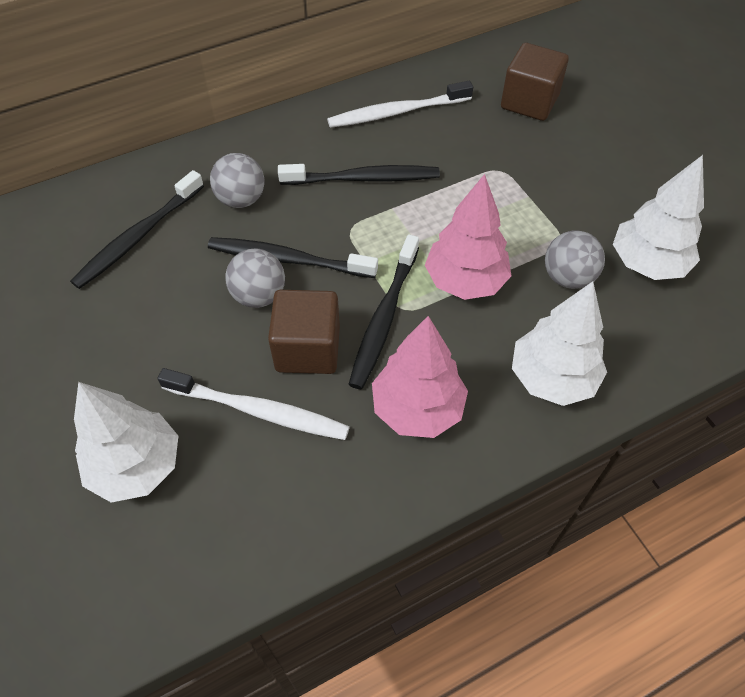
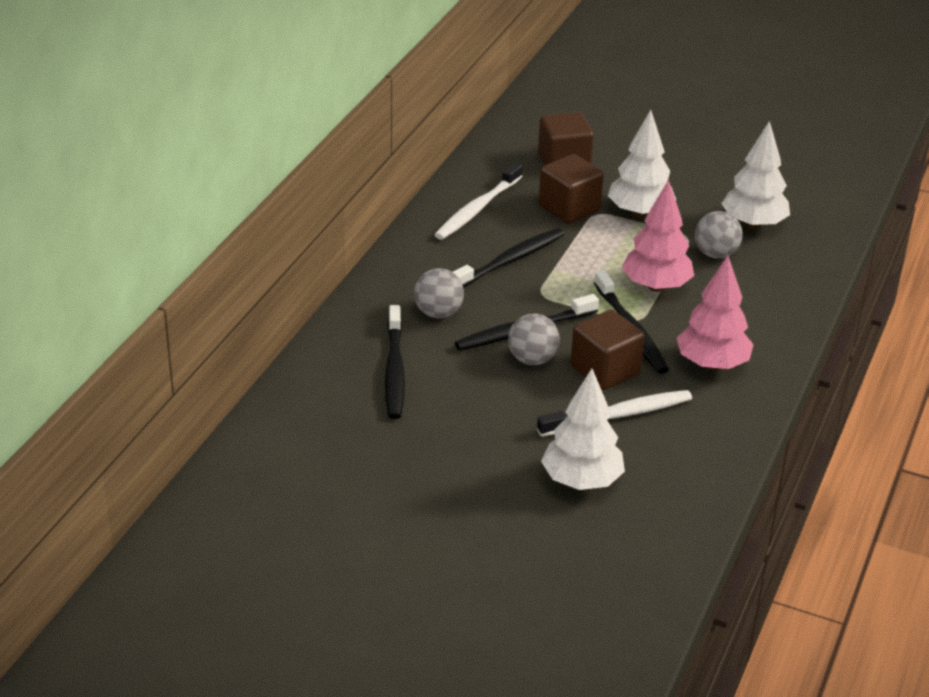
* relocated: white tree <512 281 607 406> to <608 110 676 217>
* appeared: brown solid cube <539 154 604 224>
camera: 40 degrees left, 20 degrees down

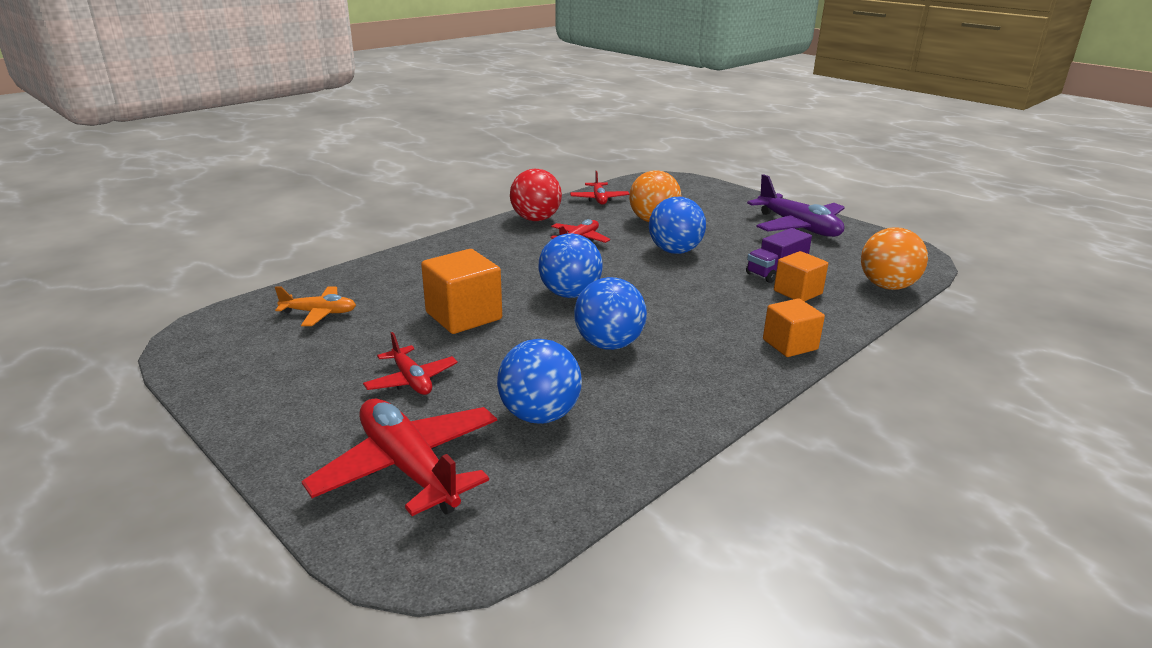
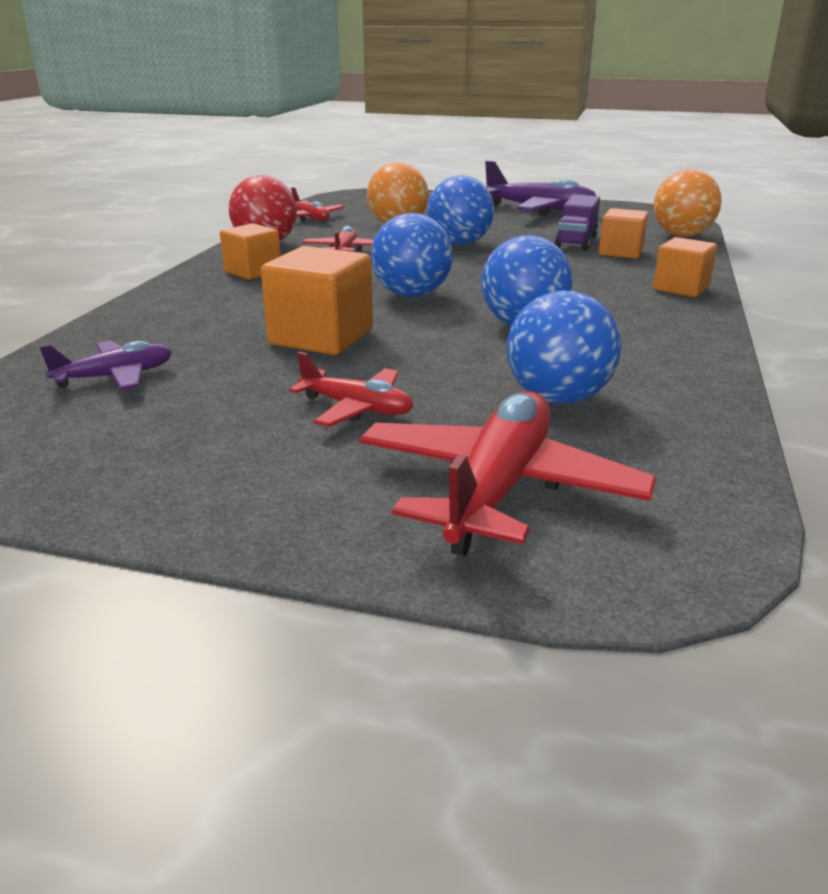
* colour: orange aeroplane <275 286 356 326> to purple aeroplane <39 341 172 390>
* spun: scarlet aeroplane <301 399 497 516> = <359 391 657 556> 90 degrees clockwise
* appeared: orange solid cube <220 223 281 280>
camera: 30 degrees left, 0 degrees up

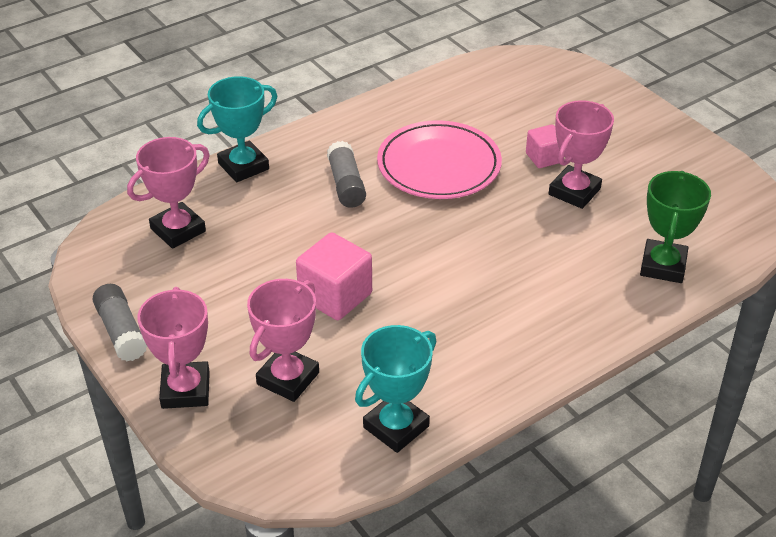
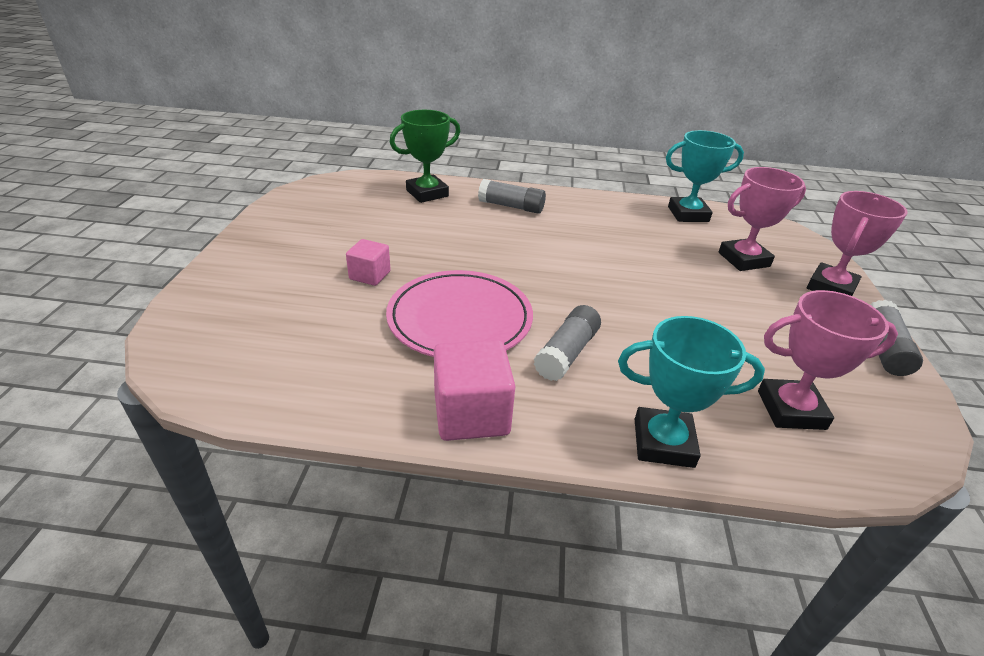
* relocated: rosy solid cube <296 232 372 320> to <434 340 515 441>
* missing: rosy trophy <549 100 614 209>
* appeared: gray glue <478 179 546 214>
camera: 140 degrees left, 5 degrees down

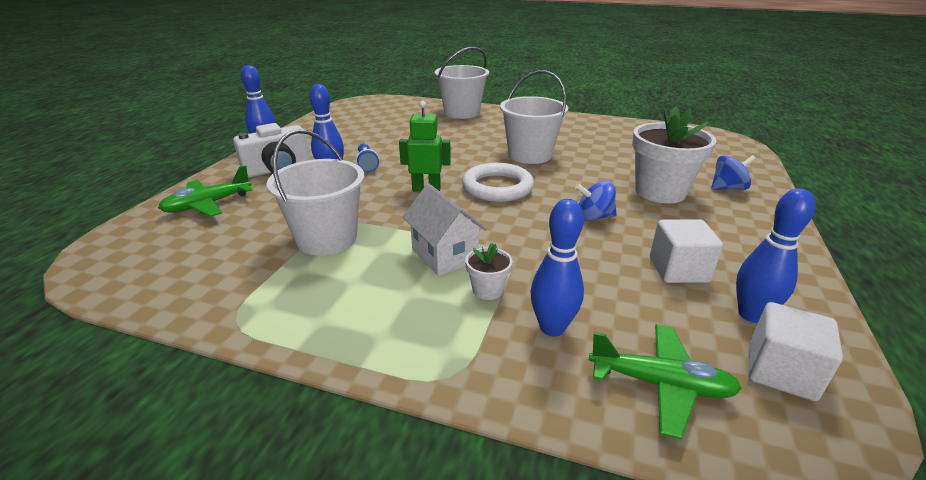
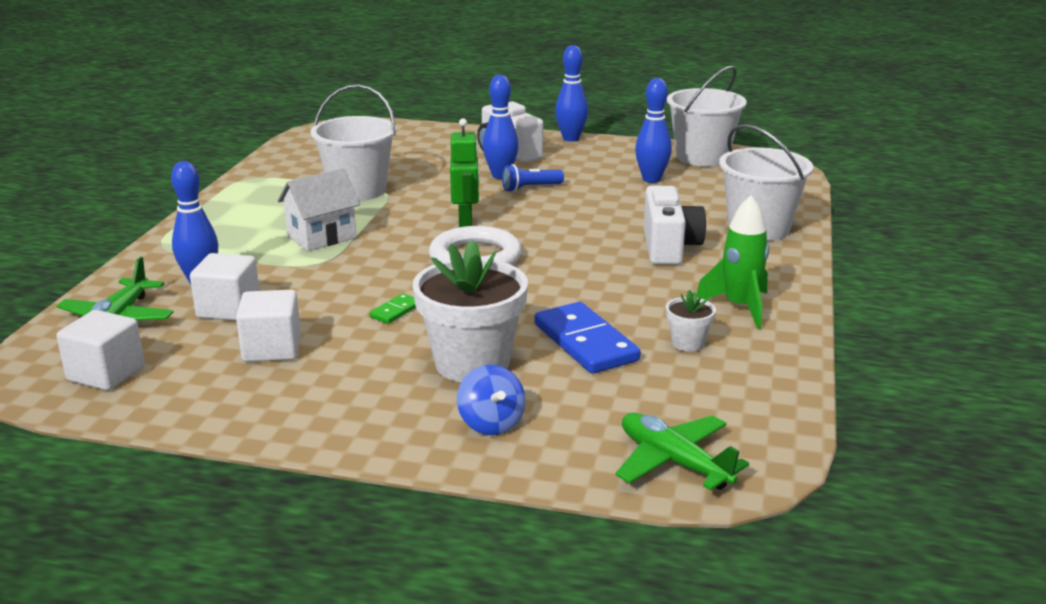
* relocated: leaf-green aeroplane <158 165 252 217> to <615 413 749 490>
* relocated: white plant pot <465 243 513 300> to <666 290 716 352>
* relocated: white bucket <500 70 568 164> to <667 65 747 166>
* exchanged: blue spinning top <575 181 617 221> to leaf-green domino <369 293 416 324>
* relocated: blue skittle <736 188 816 323> to <635 78 672 183>
* appeared: white solid cube <190 253 260 321>
* appeared: blue domino <534 302 641 374>
* appeared: white compact camera <644 186 706 265>
* appeared: leaf-green spaceship <697 195 769 329>
camera: 85 degrees right, 5 degrees down

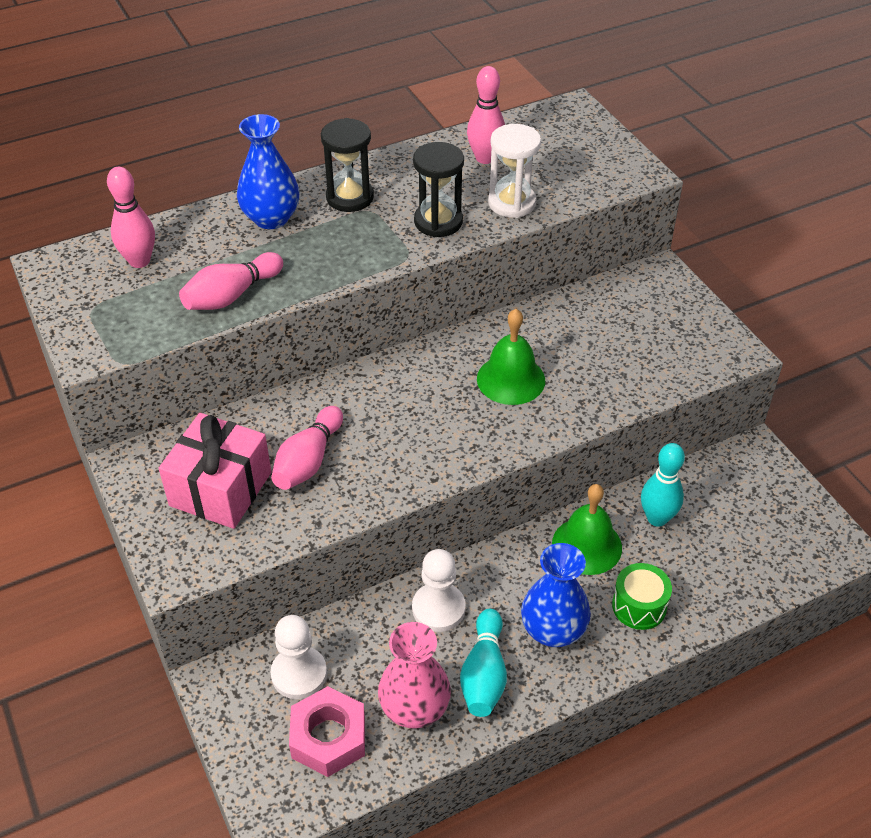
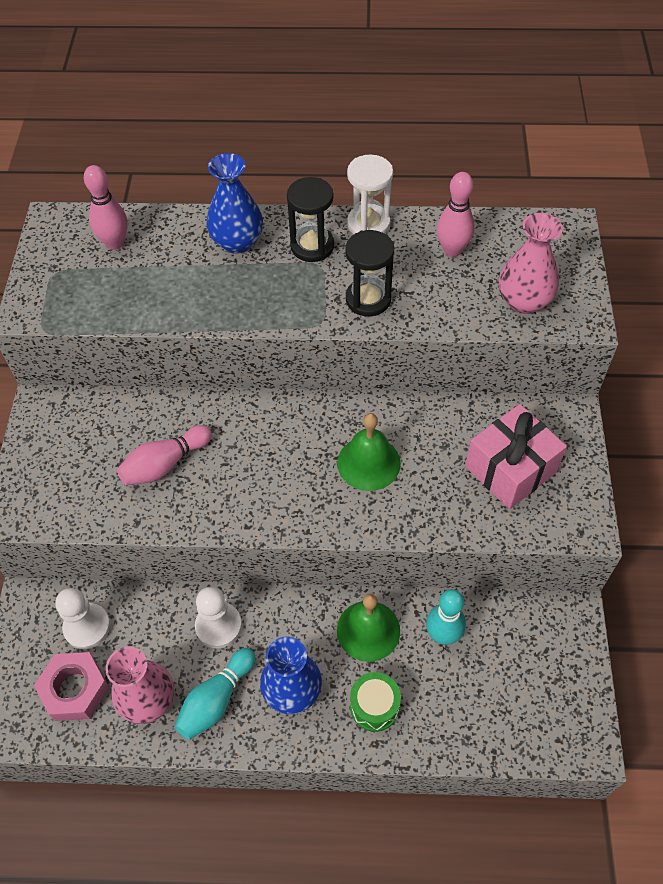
* relocated: rosy present <159 413 271 529> to <465 404 567 509>
* missing: rosy skittle <179 252 283 310>
* relocated: white sandglass <488 124 541 218> to <347 155 393 234>
* appeared: rosy tall vase <499 213 563 314>
camera: 30 degrees right, 10 degrees up

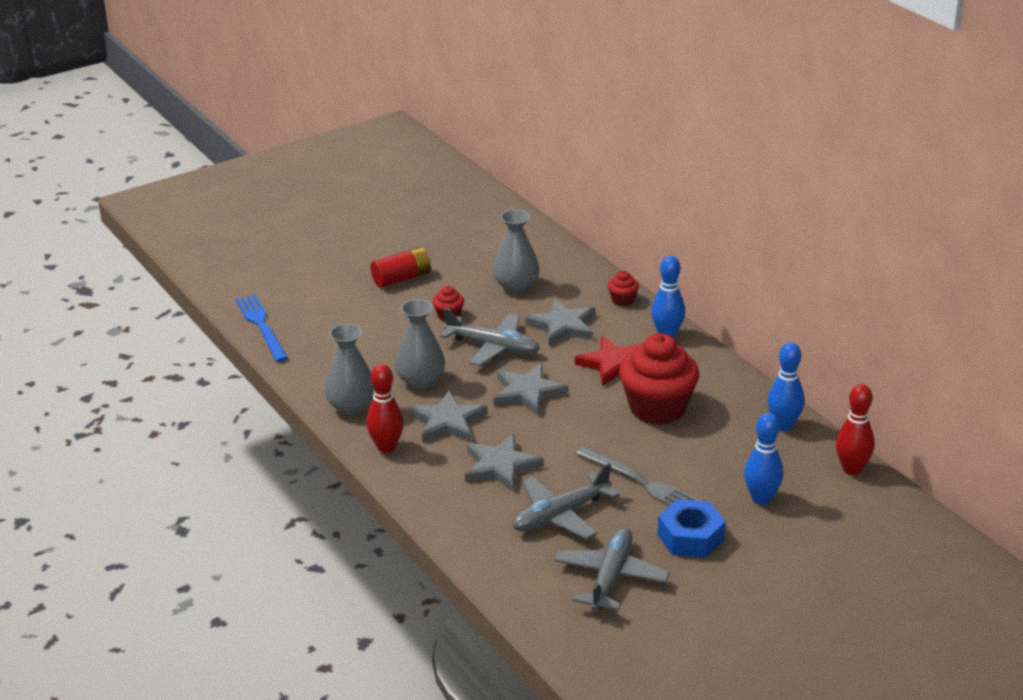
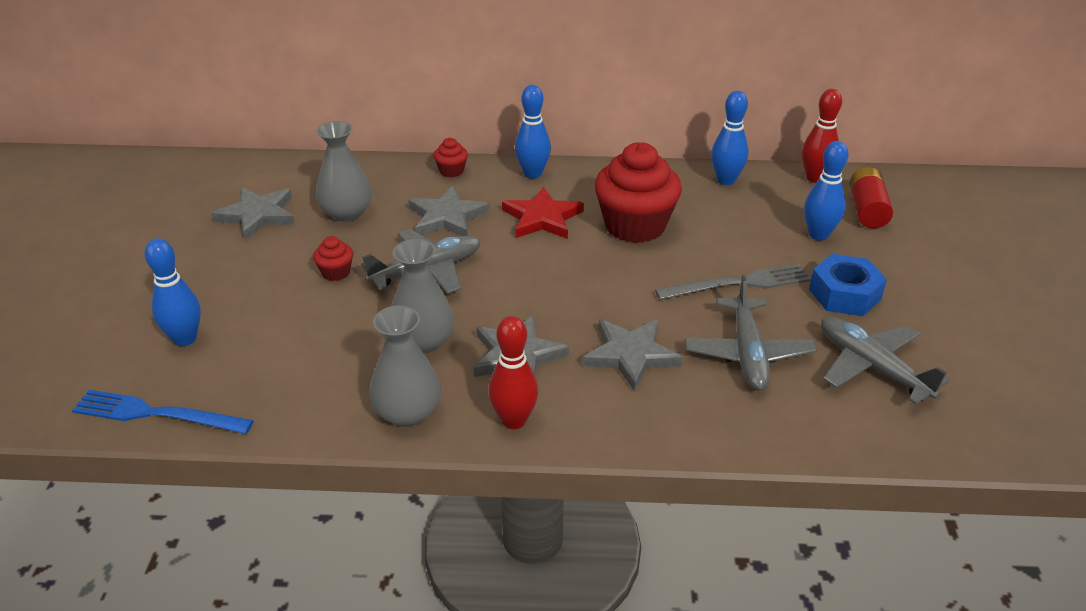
* relocated: scarlet battery <371 247 431 288> to <850 167 893 229>
* relocated: gray star shape <493 364 568 415> to <211 187 295 240>
* appeared: blue skittle <144 238 201 346>
camera: 55 degrees left, 5 degrees up

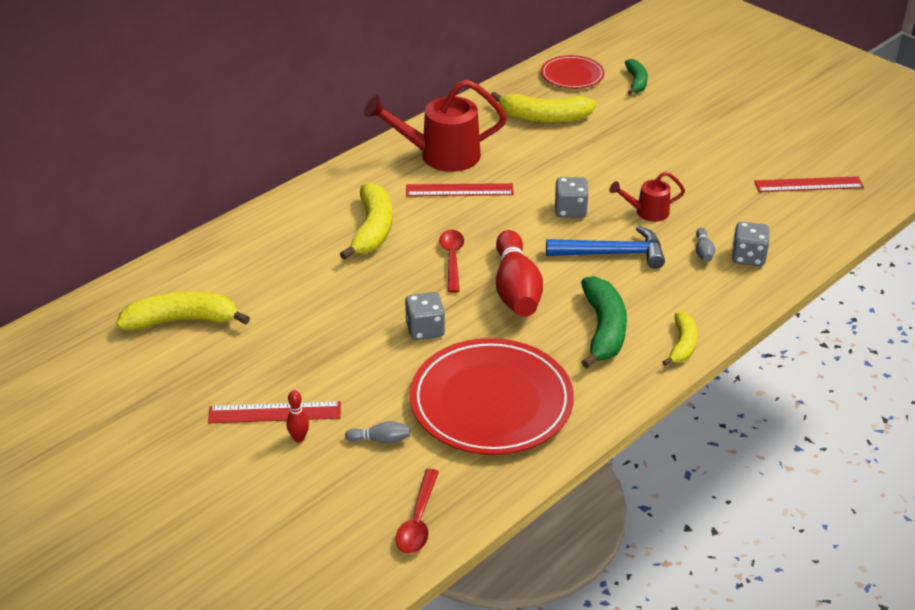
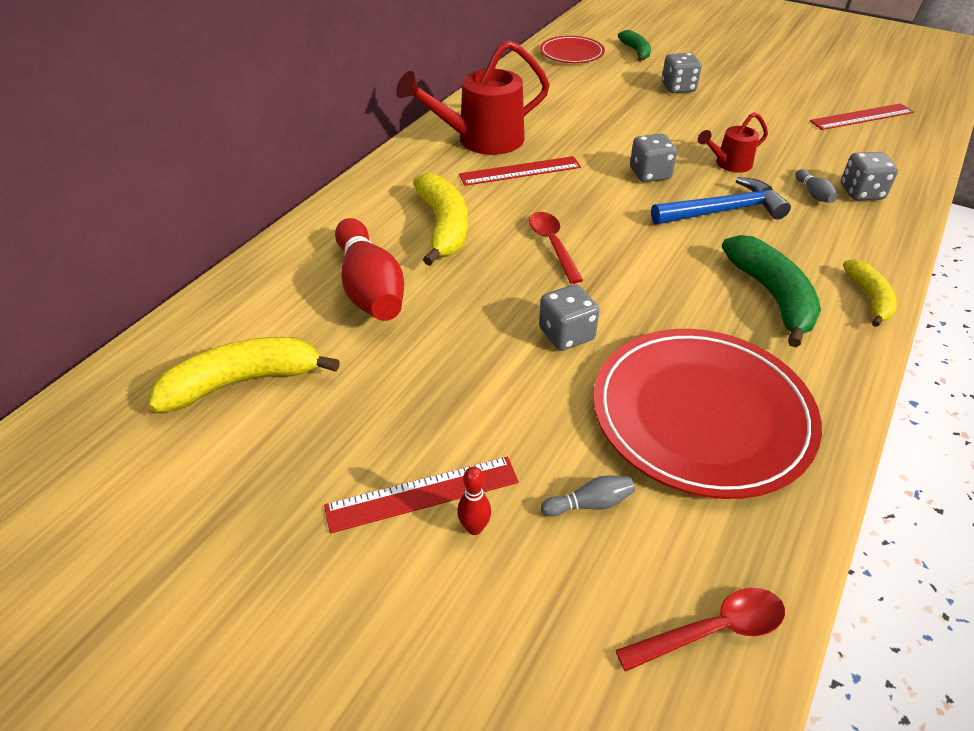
* spun: scarlet teaspoon <395 469 439 554> = <615 588 785 672> 105 degrees counterclockwise
* missing: yellow banana <491 92 596 123>
* relocated: scarlet skittle <496 230 543 317> to <335 218 404 321>
* appeared: gray dice <662 53 702 93>
camera: 15 degrees left, 5 degrees up

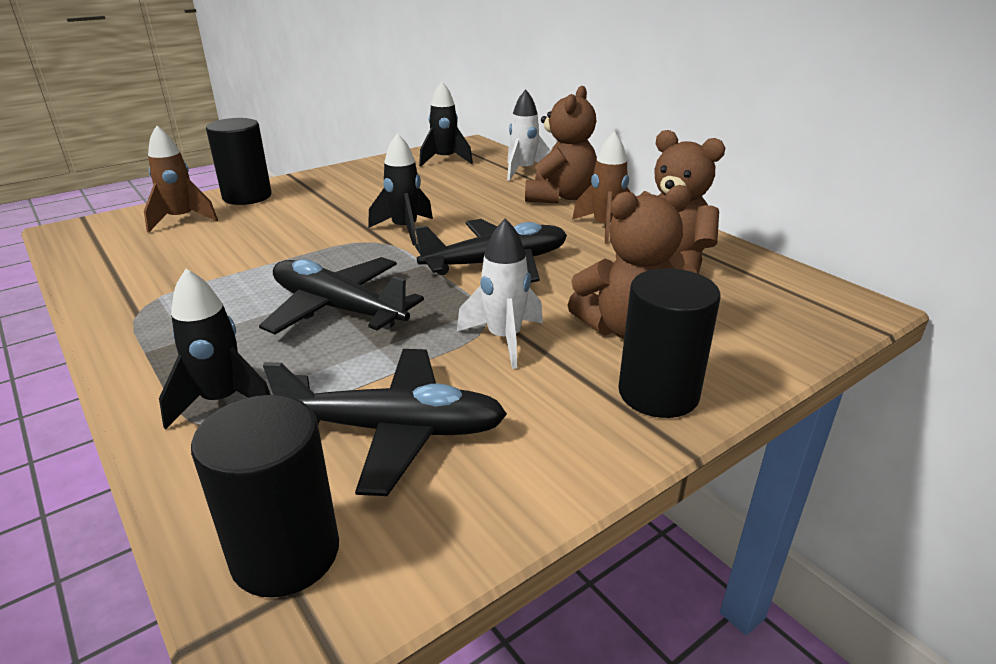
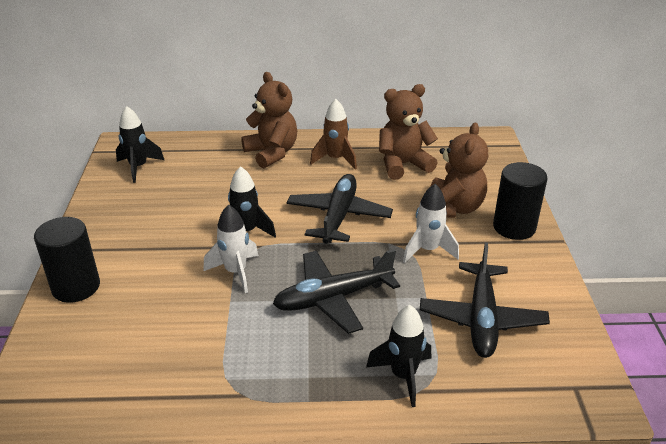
* missing: brown spaceship <144 125 218 233>
* missing: jet-black solid cylinder <191 395 339 598>
* spun: jet-black aeroplane <263 349 507 496> = <420 242 550 358> 150 degrees clockwise
* relocated: white spaceship <507 89 551 181> to <204 204 259 293>
camera: 55 degrees left, 5 degrees up

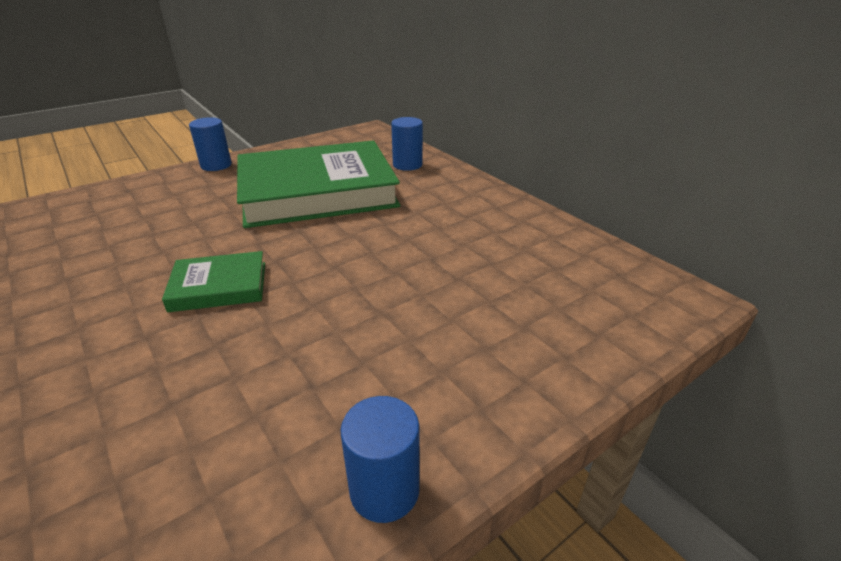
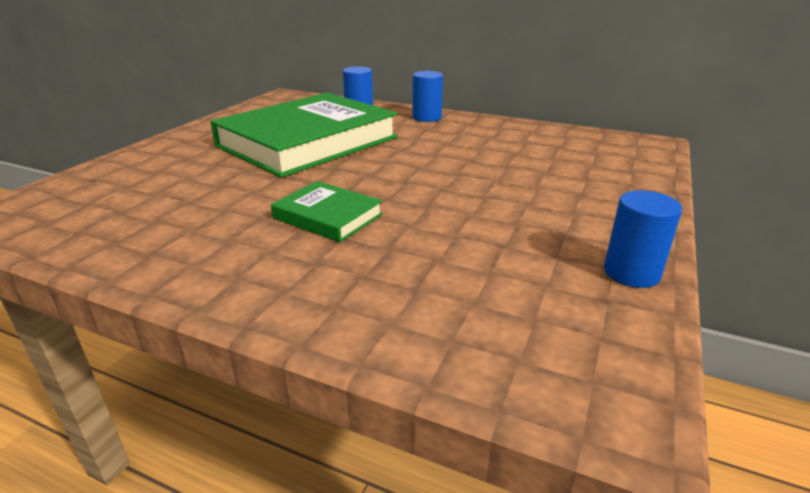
* spun: leaf-green hardcover <162 251 265 312> = <271 181 383 242> 75 degrees clockwise
* relocated: blue solid cylinder <189 117 232 171> to <413 71 443 122>
camera: 30 degrees left, 5 degrees down

